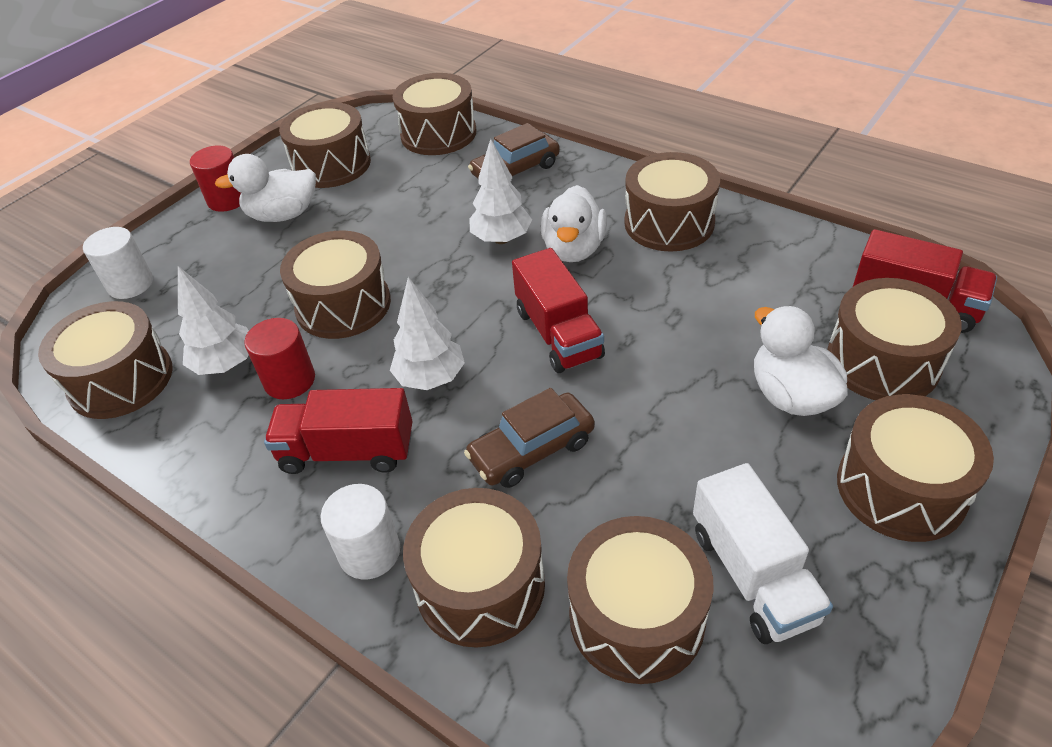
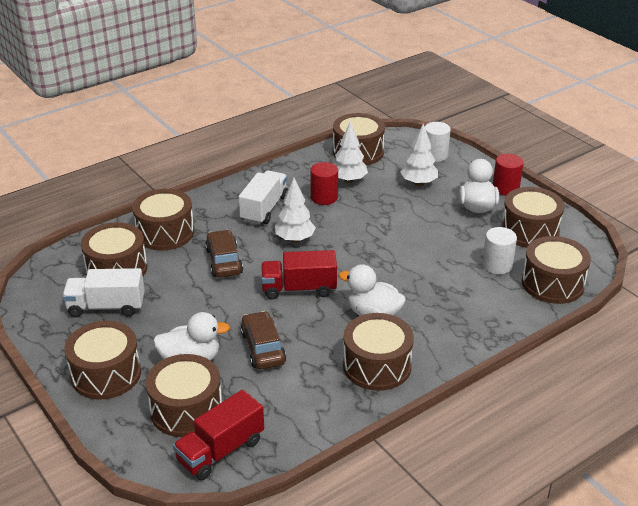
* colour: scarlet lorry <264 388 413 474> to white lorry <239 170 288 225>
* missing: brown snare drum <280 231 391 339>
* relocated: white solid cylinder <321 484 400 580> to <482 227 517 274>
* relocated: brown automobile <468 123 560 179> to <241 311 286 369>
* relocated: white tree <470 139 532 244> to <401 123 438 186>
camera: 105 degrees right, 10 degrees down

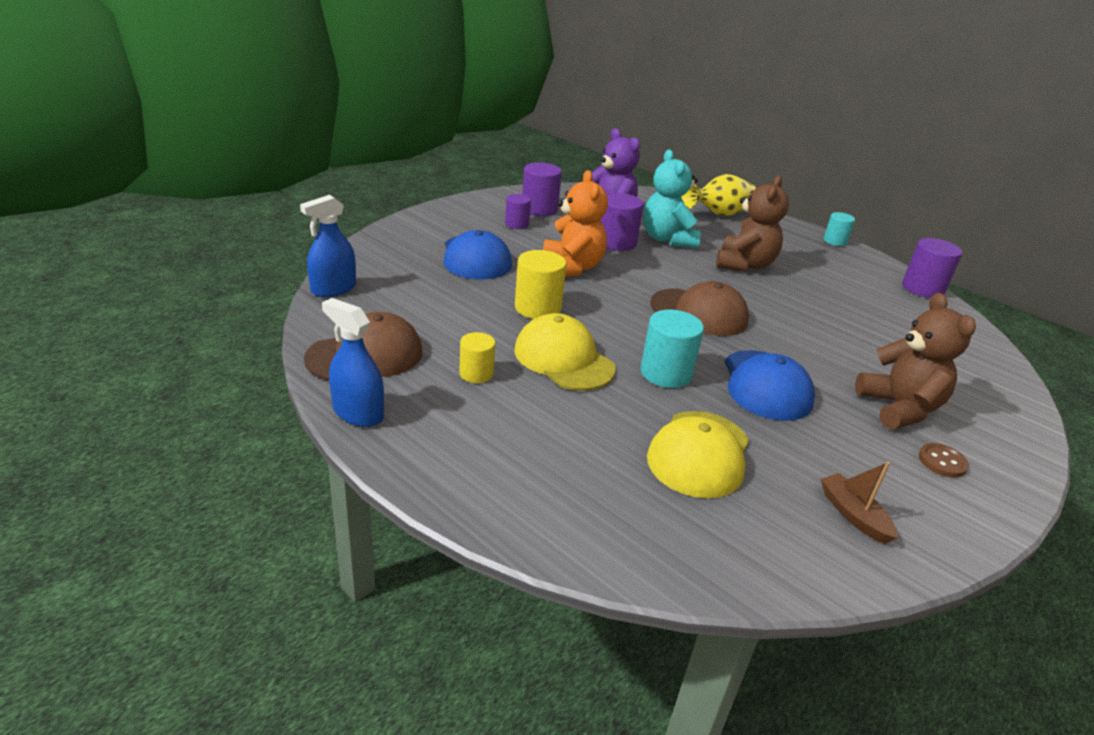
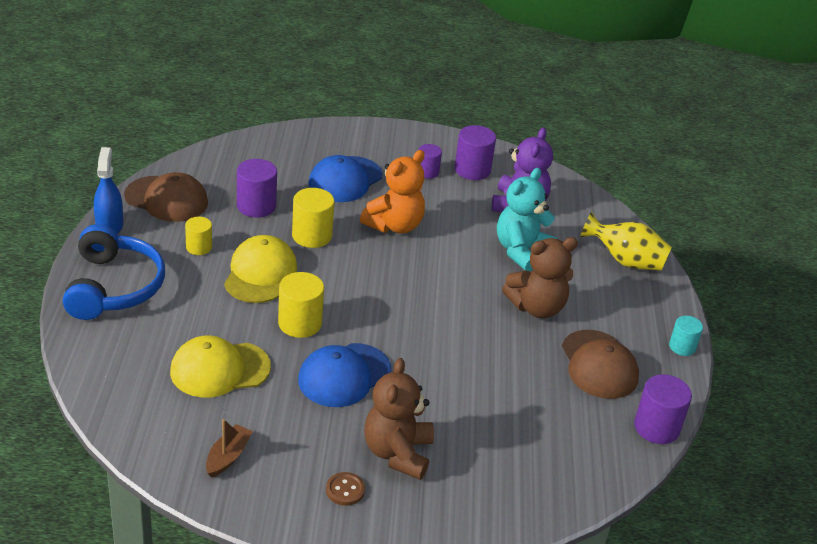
* missing: blue sprayer <300 195 356 297>
* relocated: purple solid cylinder <600 193 643 251> to <237 159 277 218>
* colour: aqua solid cylinder <640 309 704 388> to yellow solid cylinder <278 272 324 338>
* relocated: brown baseball cap <650 281 749 336> to <562 330 639 399>
* spun: brown teddy <855 293 976 429> = <364 358 434 480> 150 degrees clockwise
* appeared: blue headset <63 224 165 320>
camera: 50 degrees right, 5 degrees up

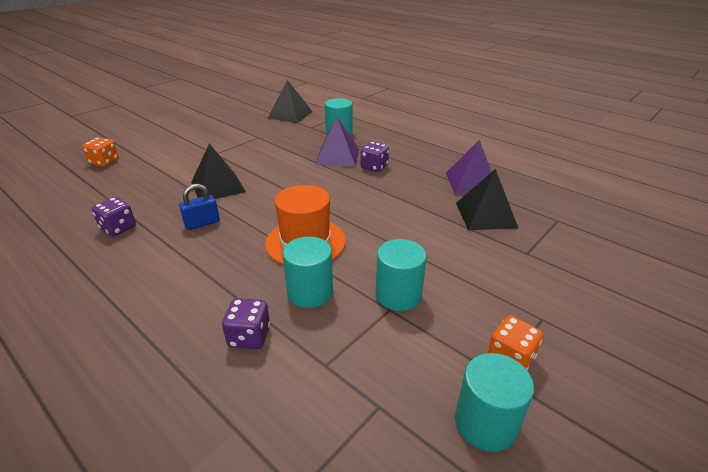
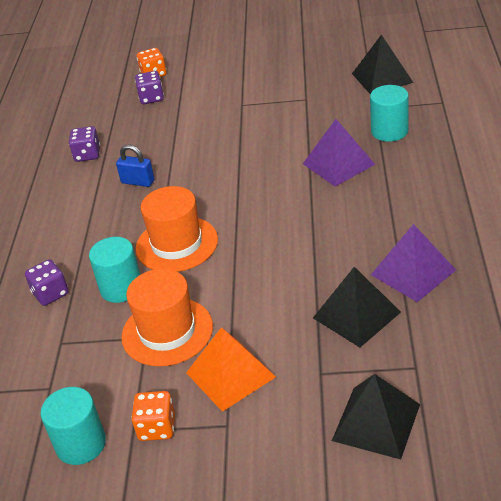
* relocated: jet-black pyramid shape <191 143 246 199> to <332 374 420 459>
* relocated: purple dice <361 142 389 172> to <135 71 164 104>
* exchanged: aqua solid cylinder <376 239 427 311> to orange hat <121 269 213 367>
* appeared: orange pyramid shape <186 327 276 412>
camera: 55 degrees right, 5 degrees up

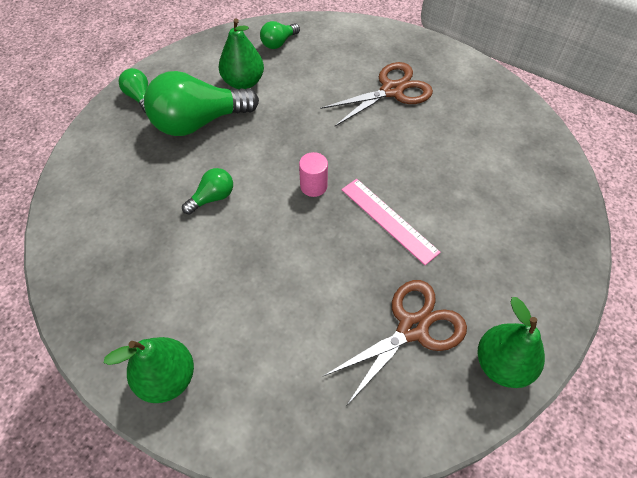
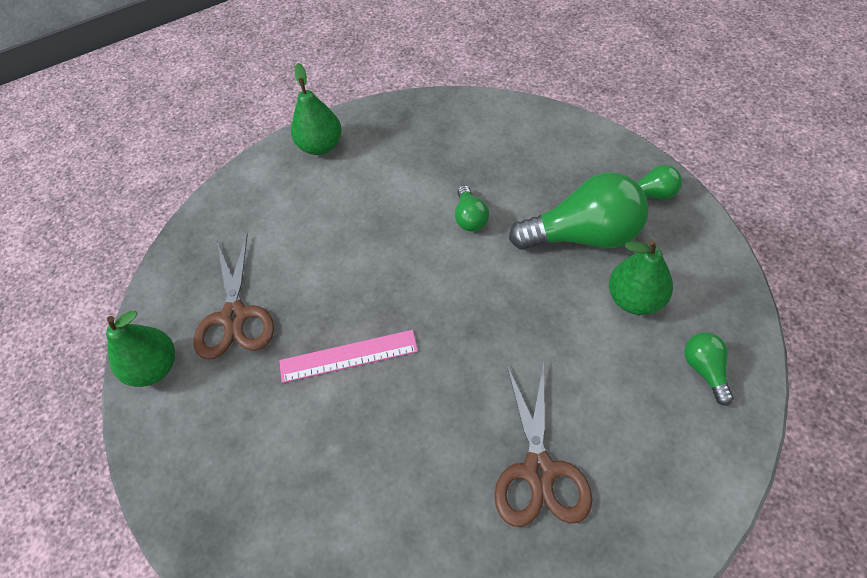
* spun: leaf-green lightbulb <144 71 259 136> = <509 172 649 250> 75 degrees clockwise
* missing: rosy solid cylinder <299 152 328 197>
camera: 125 degrees right, 0 degrees up

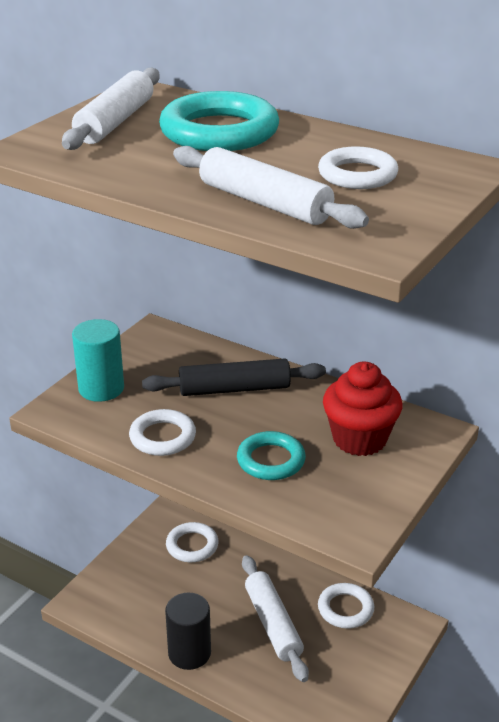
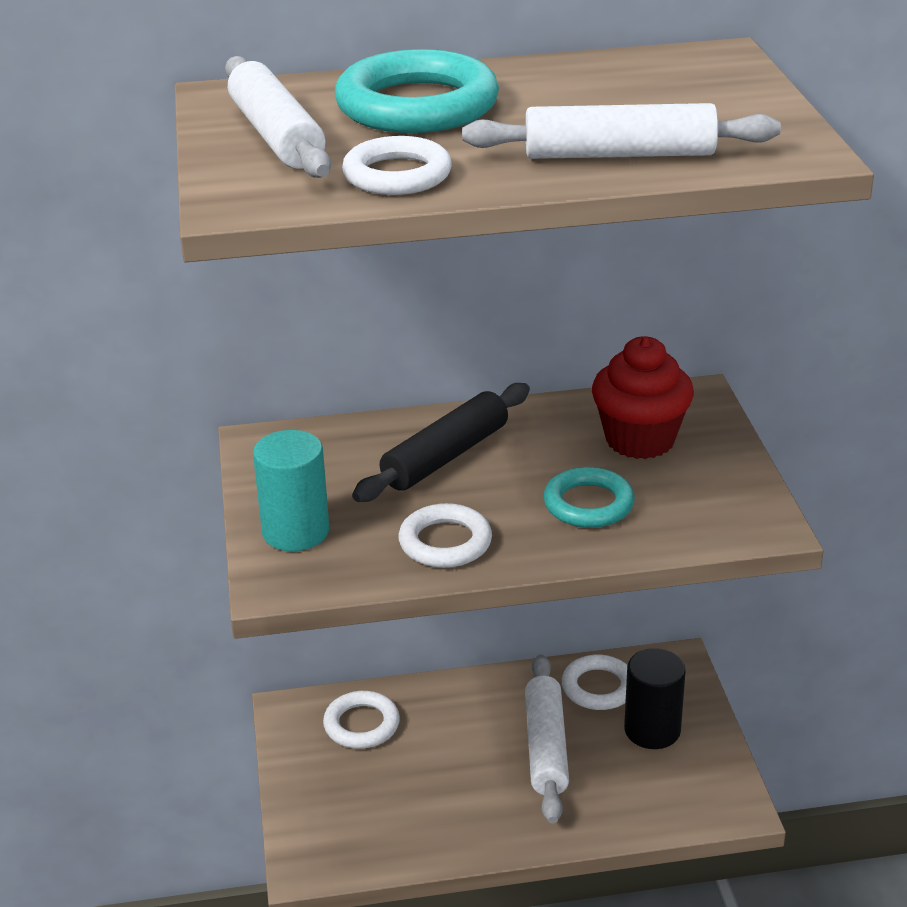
* relocated: jet-black solid cylinder <165 593 211 670> to <624 648 686 749>
* spun: white pastry roller <242 555 309 682> = <525 654 569 823> 60 degrees clockwise
* relocated: white torus <318 146 398 189> to <342 136 452 195>
camera: 40 degrees left, 0 degrees up

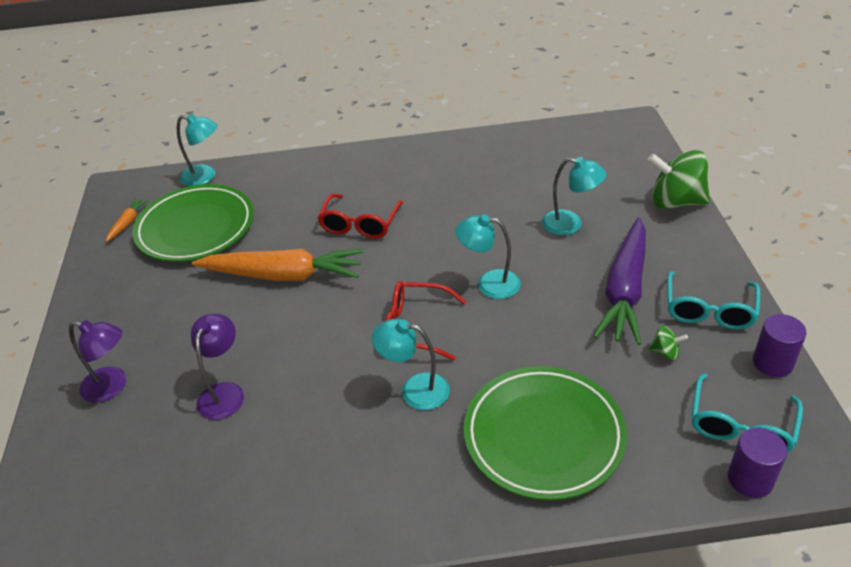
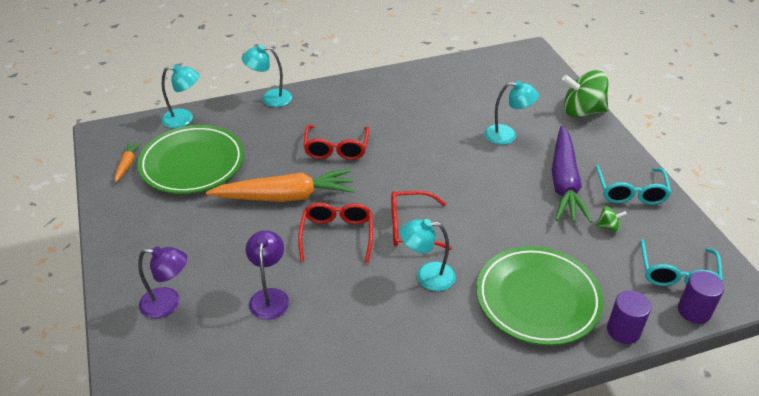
* relocated: aqua lamp <455 214 521 299> to <242 45 292 107>
* relocated: purple solid cylinder <753 314 806 377> to <607 290 651 344>
* appeared: scarlet glasses <298 203 373 263>
camera: 15 degrees left, 0 degrees up

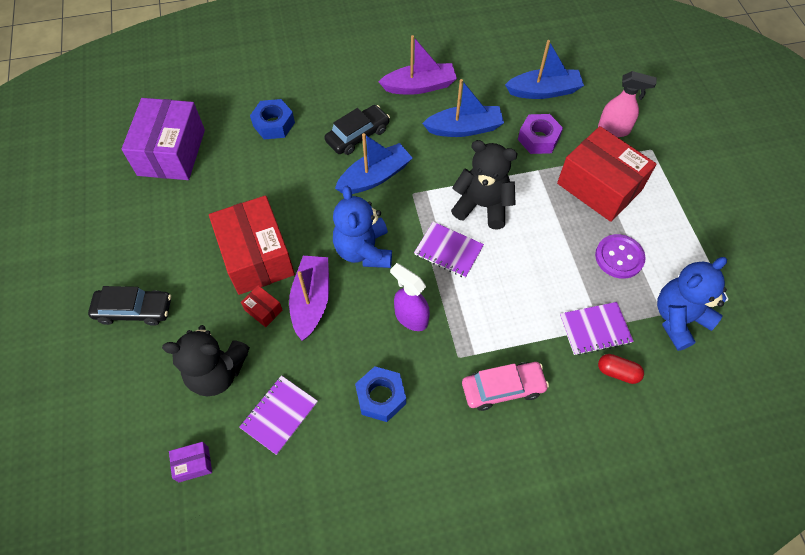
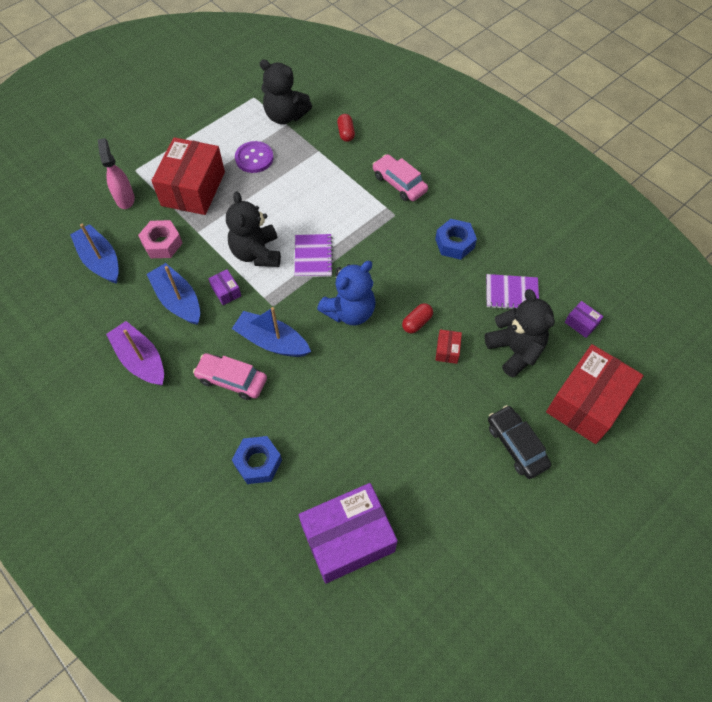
* relocated: scarlet parcel <209 195 295 295> to <546 344 644 444>
* exchanged: purple sailboat <289 256 329 341> to scarlet capsule <402 303 433 334>
* colour: jet-black automobile <324 105 390 155> to rosy automobile <193 353 267 400>
* missing: purple sprayer <390 263 430 331>
* colour: purple hex nut <518 114 563 154> to rosy hex nut <138 220 183 258>
* missing: purple notepad <560 302 634 355>
* colour: blue teddy <657 257 727 351> to jet-black teddy <260 59 312 124>
* appeared: purple parcel <209 269 241 305>
camera: 120 degrees left, 0 degrees up

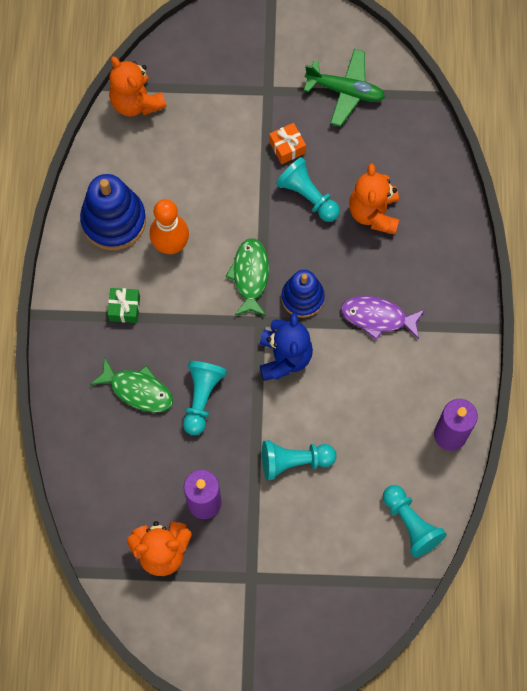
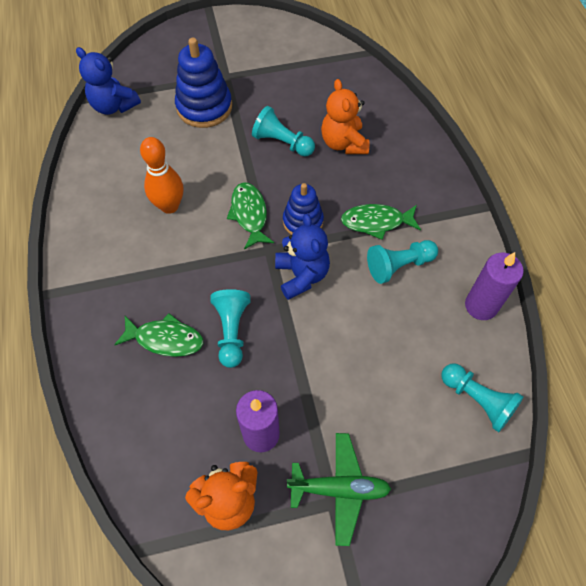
* relocated: blue ring stacker <80 174 146 250> to <175 38 232 128>
* missing: leaf-green present <108 288 140 323>
* colour: orange teddy <109 56 166 117> to blue teddy <76 47 141 115>
* relocated: aqua chess pawn <262 440 336 480> to <367 240 438 284>
* missing: orange present <269 123 306 164>
* relocated: leaf-green aeroplane <304 49 385 127> to <287 433 391 546>
* colour: purple fish figure <341 296 425 340> to leaf-green fish figure <341 204 421 240>
camera: 15 degrees left, 10 degrees down

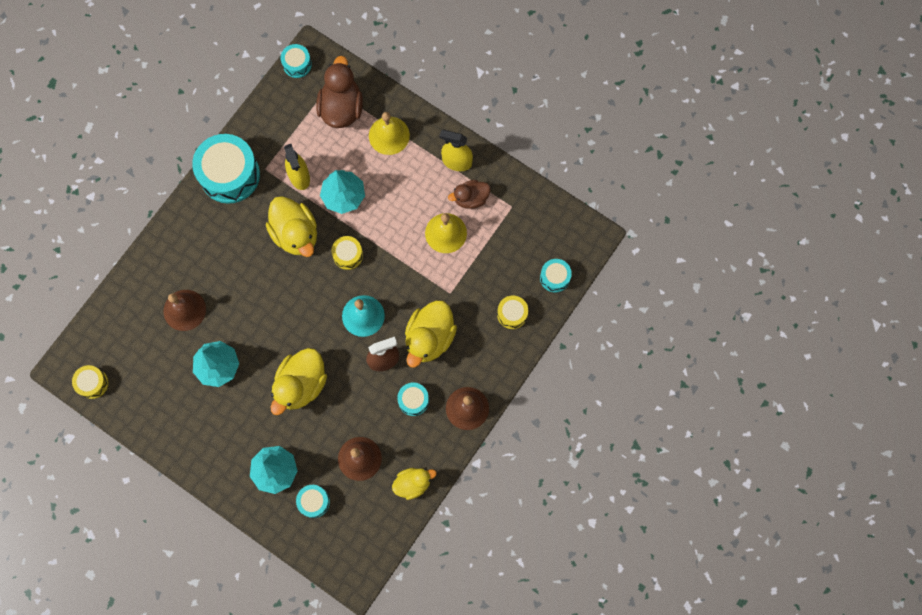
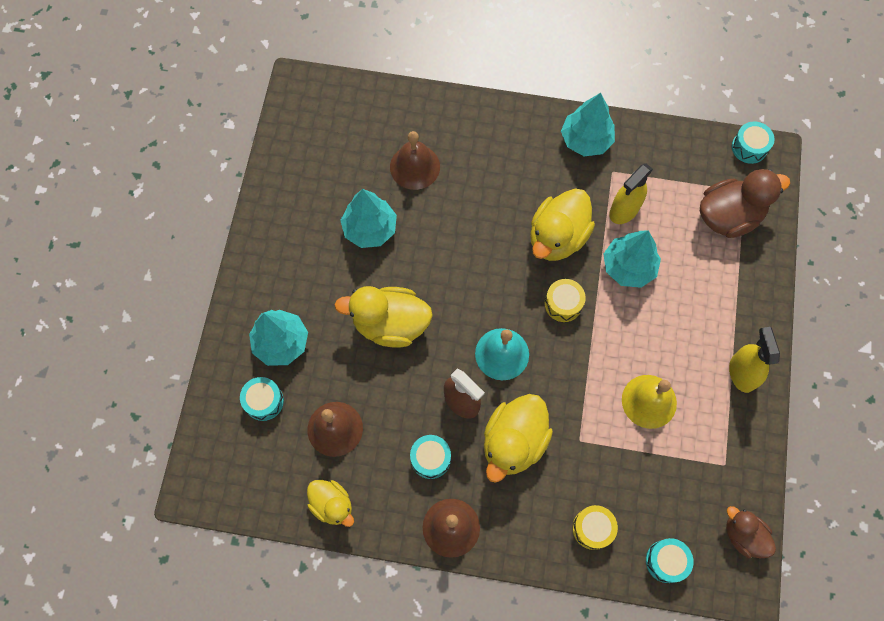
* missing: yellow snare drum <72 365 108 399>
* exchanged: aqua snare drum <192 134 260 204> to aqua tree <561 93 615 156>
* missing: yellow hand bell <369 112 410 155>
* spun: yellow duck <405 300 457 368> = <484 394 553 483> 60 degrees counterclockwise
* relocated: brown duck <448 180 491 209> to <726 506 776 558>
camera: 65 degrees right, 5 degrees down

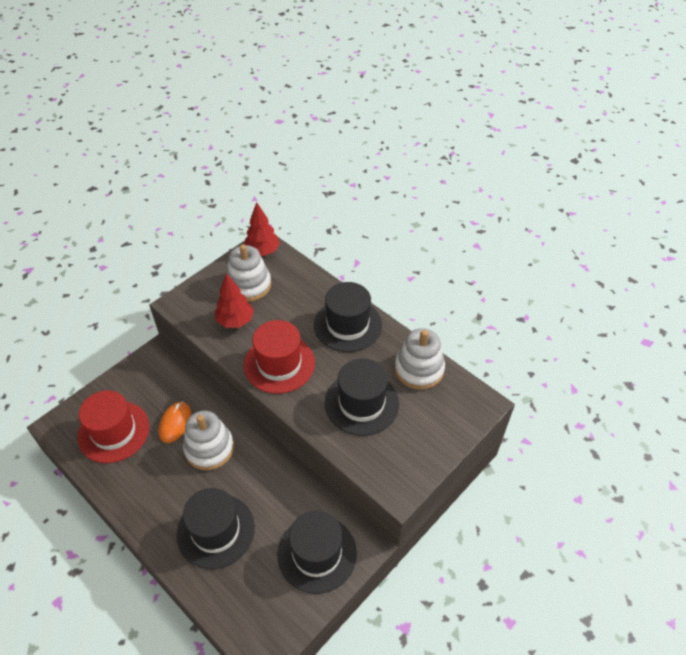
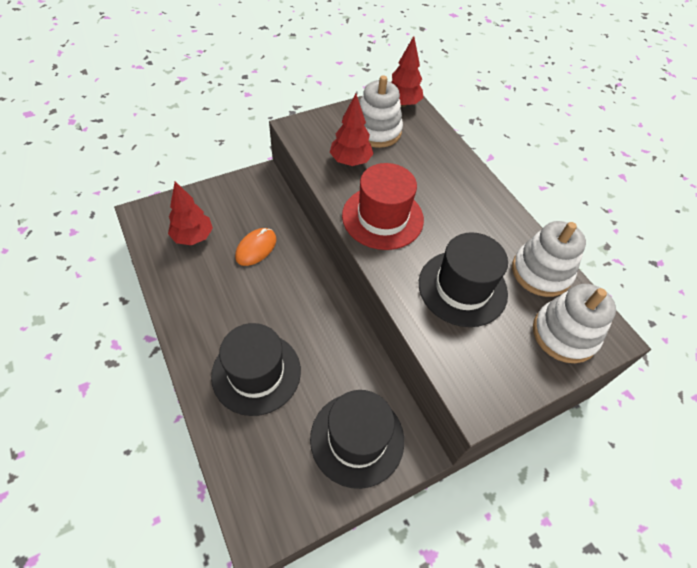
* exchanged: scarlet hat <78 390 150 463> to scarlet tree <168 181 213 245>
* relocated: white ring stacker <183 411 234 470> to <533 284 616 363>
* missing: jet-black hat <314 282 382 352>
camera: 15 degrees right, 5 degrees up

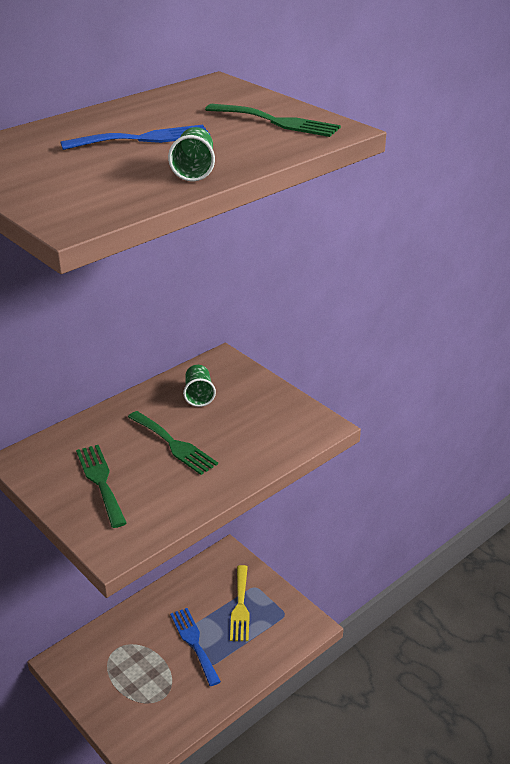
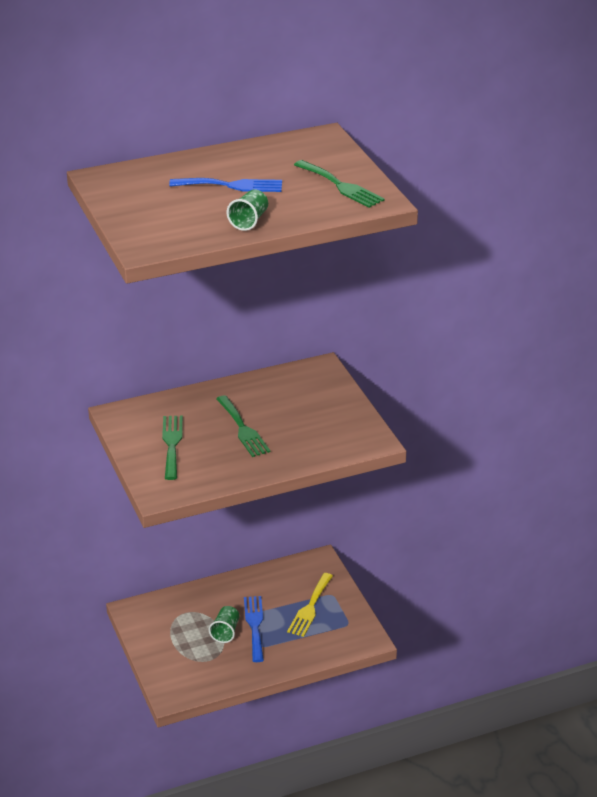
* relocated: leaf-green tumbler <183 365 216 407> to <209 606 240 643>
camera: 20 degrees right, 0 degrees up

